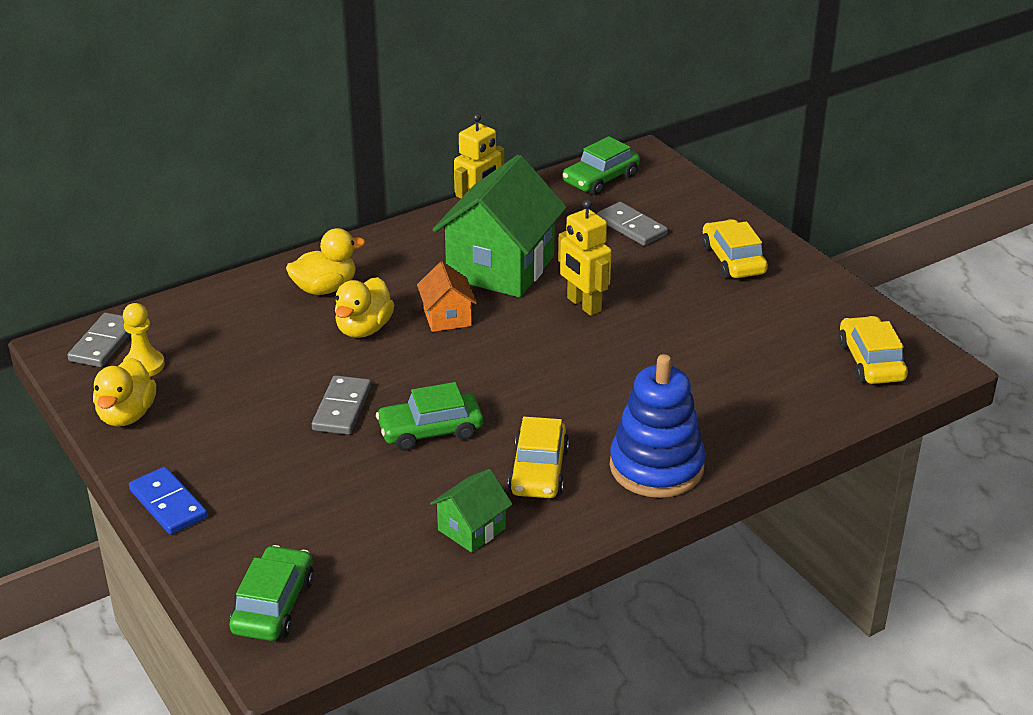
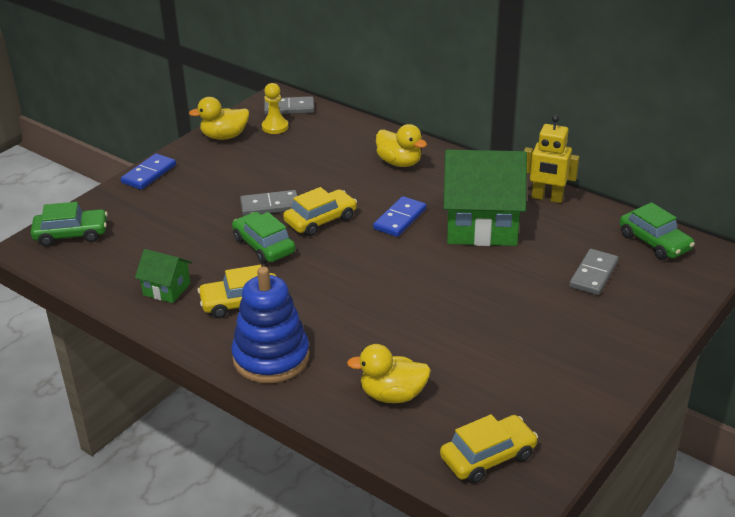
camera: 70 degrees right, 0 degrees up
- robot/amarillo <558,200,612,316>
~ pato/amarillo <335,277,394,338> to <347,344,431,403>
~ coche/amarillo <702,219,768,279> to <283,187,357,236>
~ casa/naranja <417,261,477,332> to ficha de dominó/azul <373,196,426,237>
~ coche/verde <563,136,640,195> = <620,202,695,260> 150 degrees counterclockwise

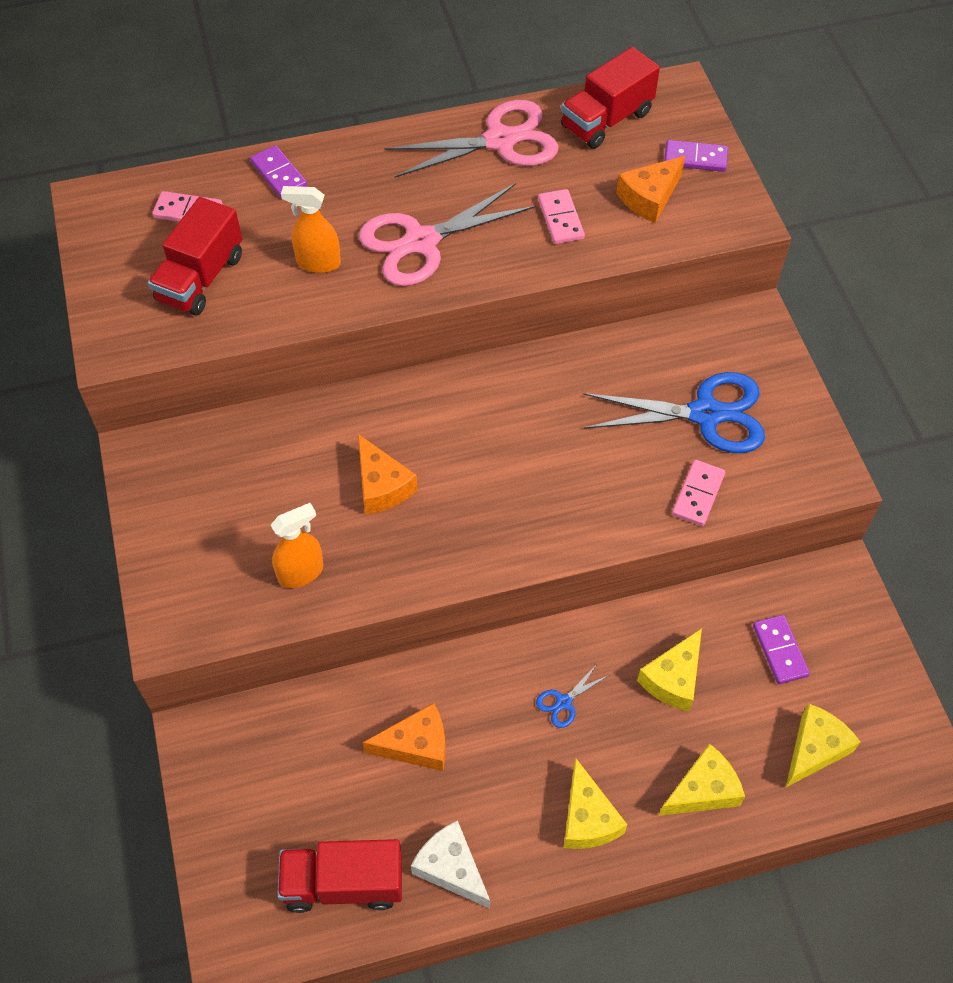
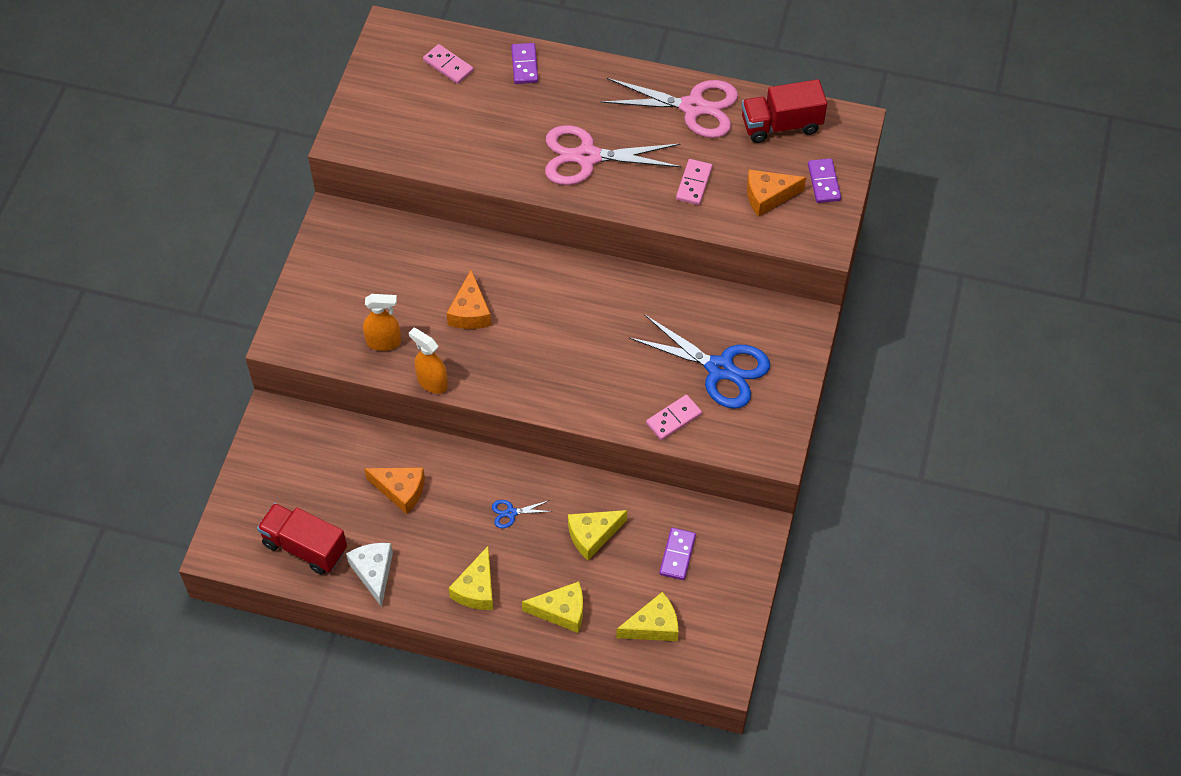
camera: 30 degrees right, 0 degrees up
- camión/rojo <148,197,242,316>
~ pulverizador/naranja <281,186,341,273> to <409,328,448,394>
~ ficha de dominó/morado <664,140,728,172> = <808,158,841,203> 45 degrees clockwise

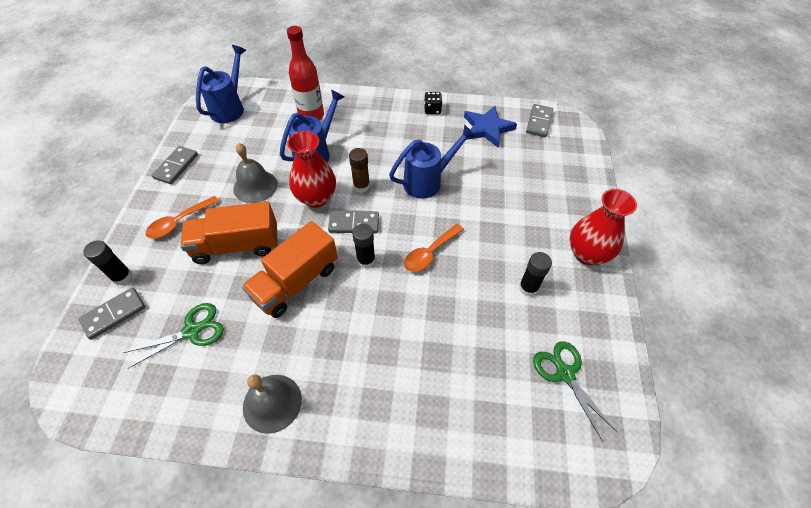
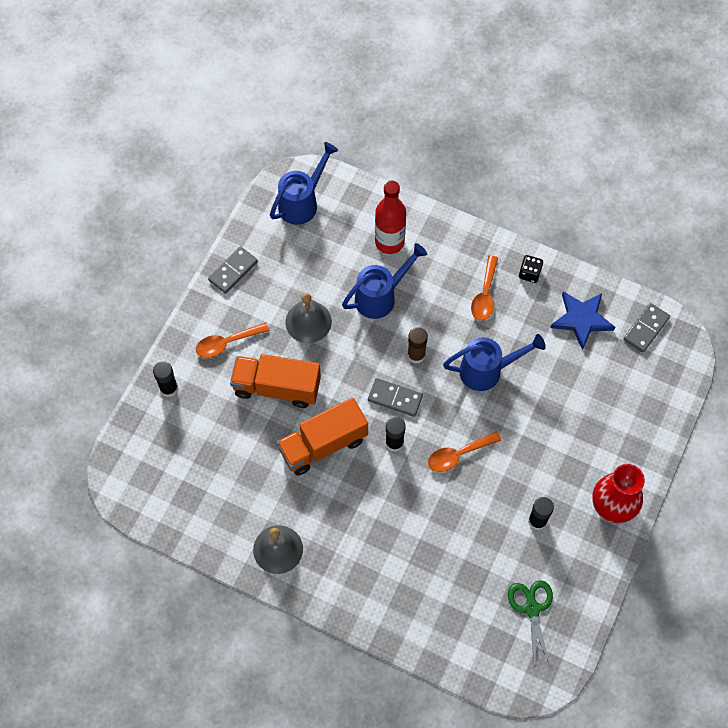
camera: 20 degrees right, 10 degrees up
- ficha de dominó/gris <78,288,145,340>
- tijeras/verde <123,303,224,368>
- florero/rojo <287,131,336,208>
+ cuchara/naranja <471,255,498,321>

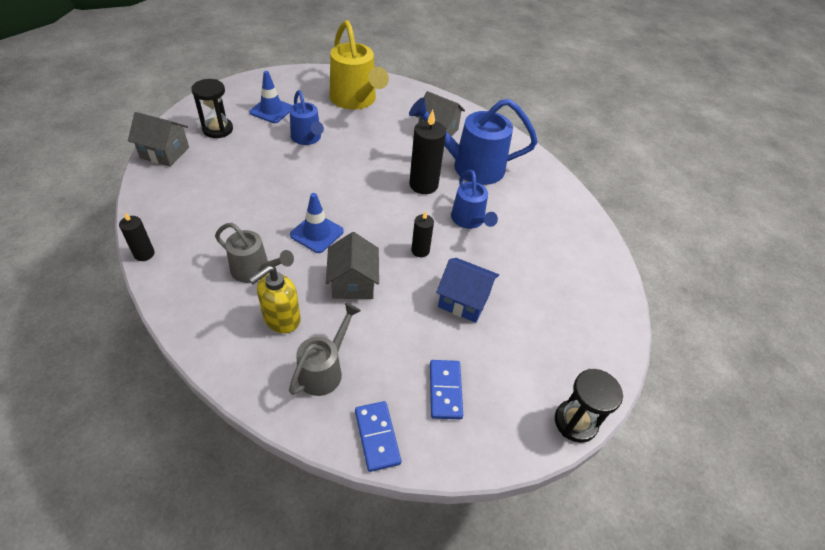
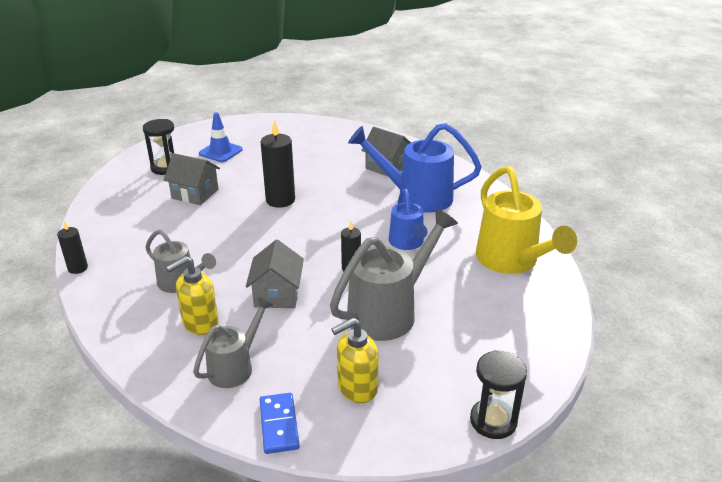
camera: 10 degrees right, 15 degrees down
- regadera/azul <290,90,324,145>
- cono de tráfico/azul <290,193,344,253>
~ casa/gris <128,112,189,167> to <164,153,220,205>
~ regadera/amarillo <330,20,389,110> to <476,166,577,274>
~ vela/negro <409,110,446,194> to <261,120,295,208>
~ ficha de dominó/azul <430,360,463,419> to dispensador de jabón/amarillo <331,318,379,403>
~ casa/azul <436,258,499,323> to regadera/gris <330,209,458,341>

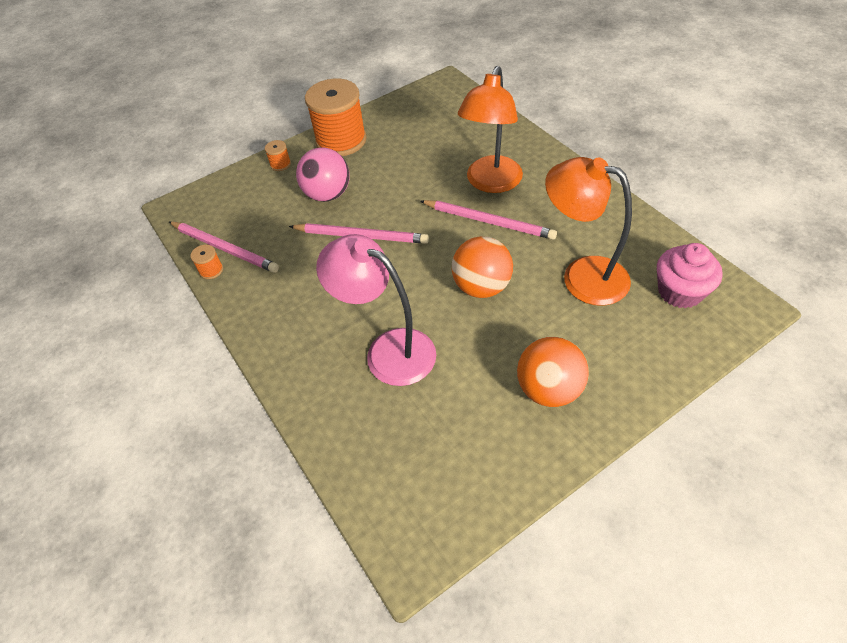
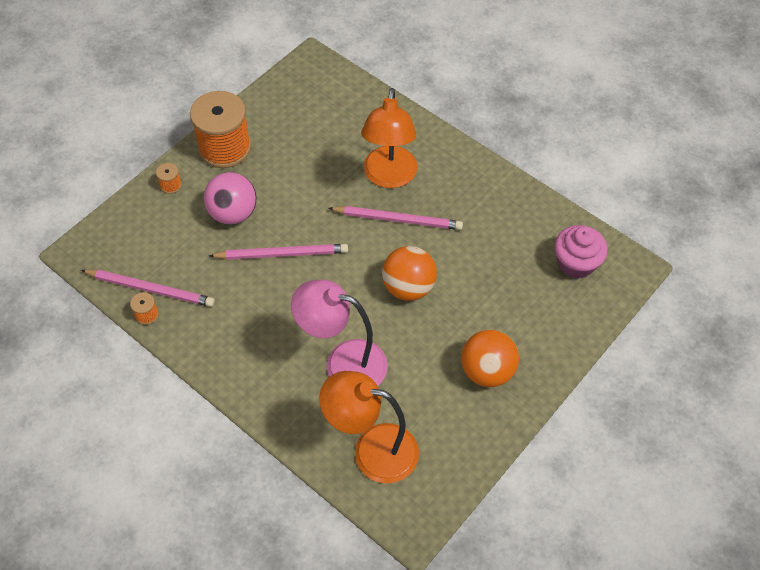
camera: 20 degrees left, 5 degrees up
~ lámpara/naranja <545,157,632,306> to <319,371,419,483>

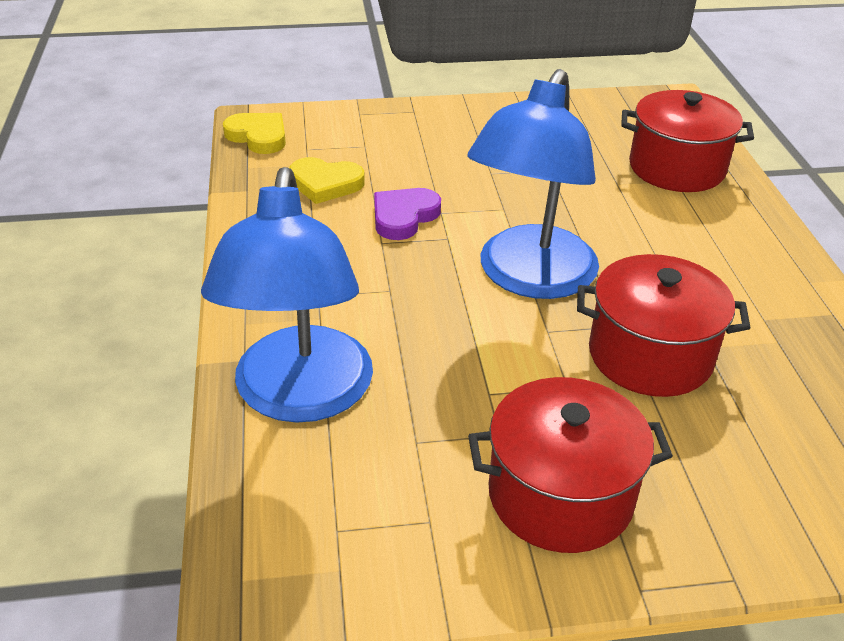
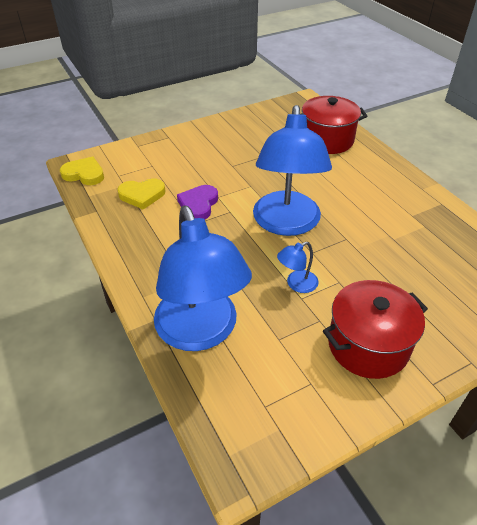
camera: 20 degrees left, 5 degrees up
- olla/rojo <577,254,751,397>
+ lámpara/azul <277,242,318,293>

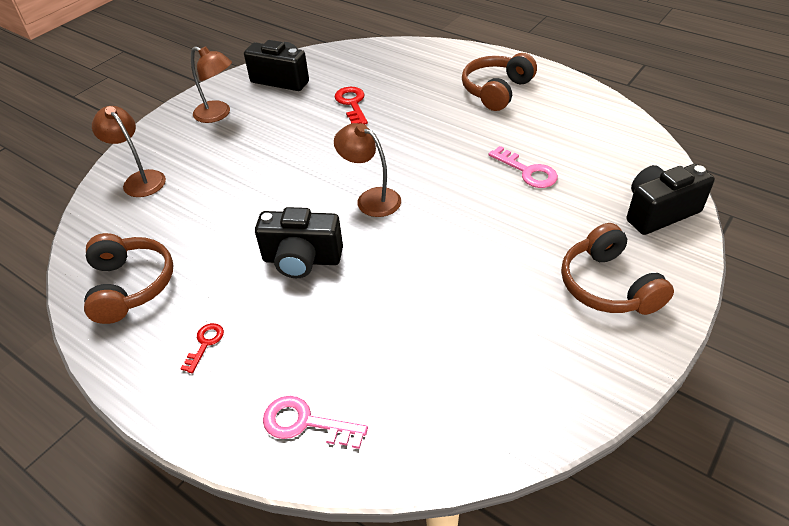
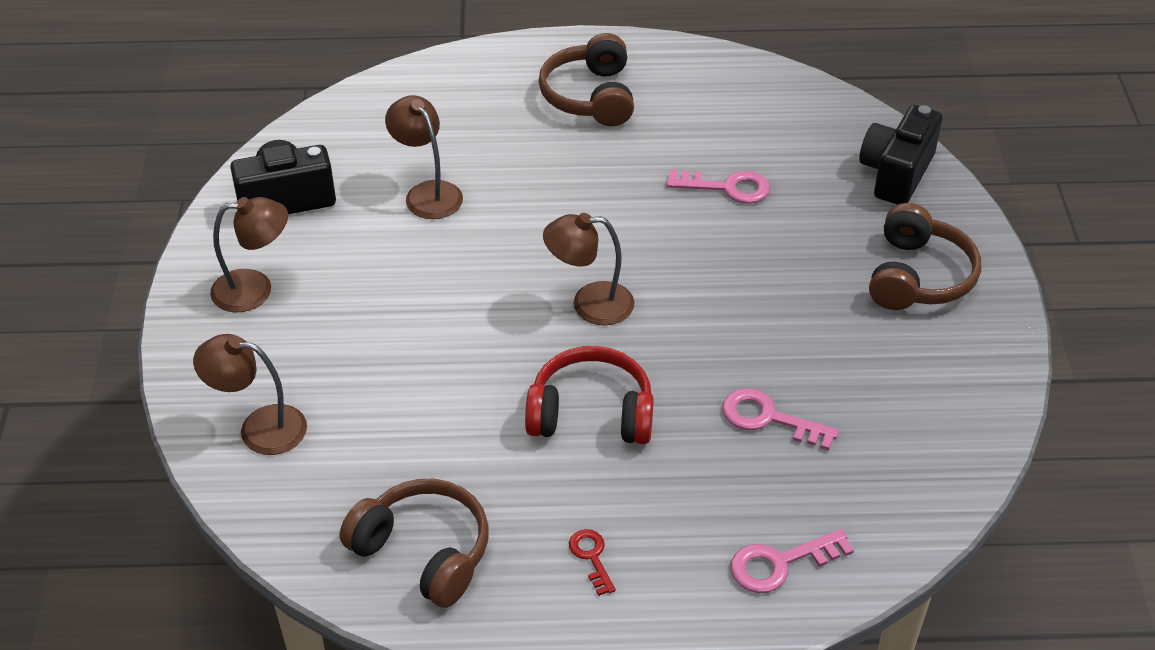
camera: 40 degrees left, 0 degrees up
+ llave/rosa <722,388,839,451>
~ cámara/negro <255,207,343,278> to auriculares/rojo <525,346,654,444>
~ llave/rojo <335,87,368,124> to lámpara/marrón <385,95,463,219>
~ auriculares/marrón <561,223,674,315> = <869,203,981,310> 105 degrees counterclockwise

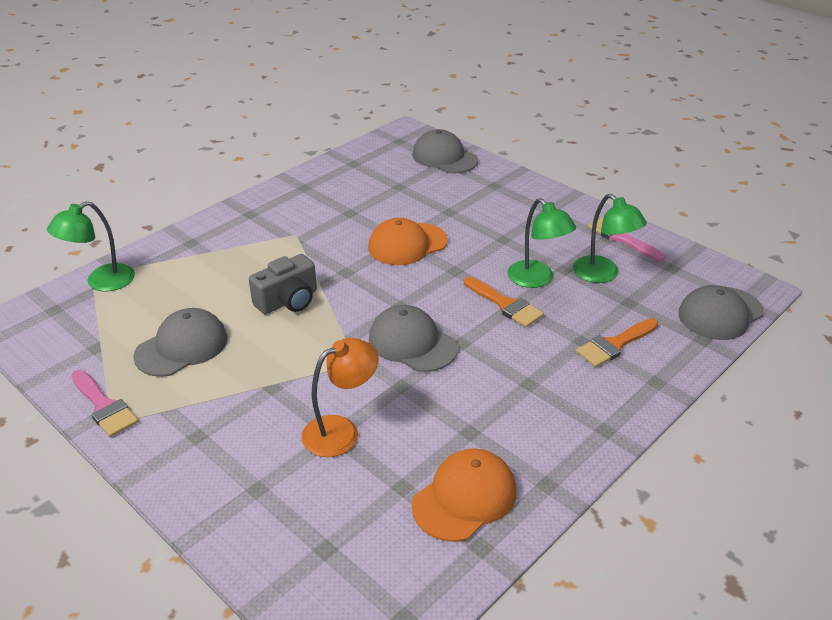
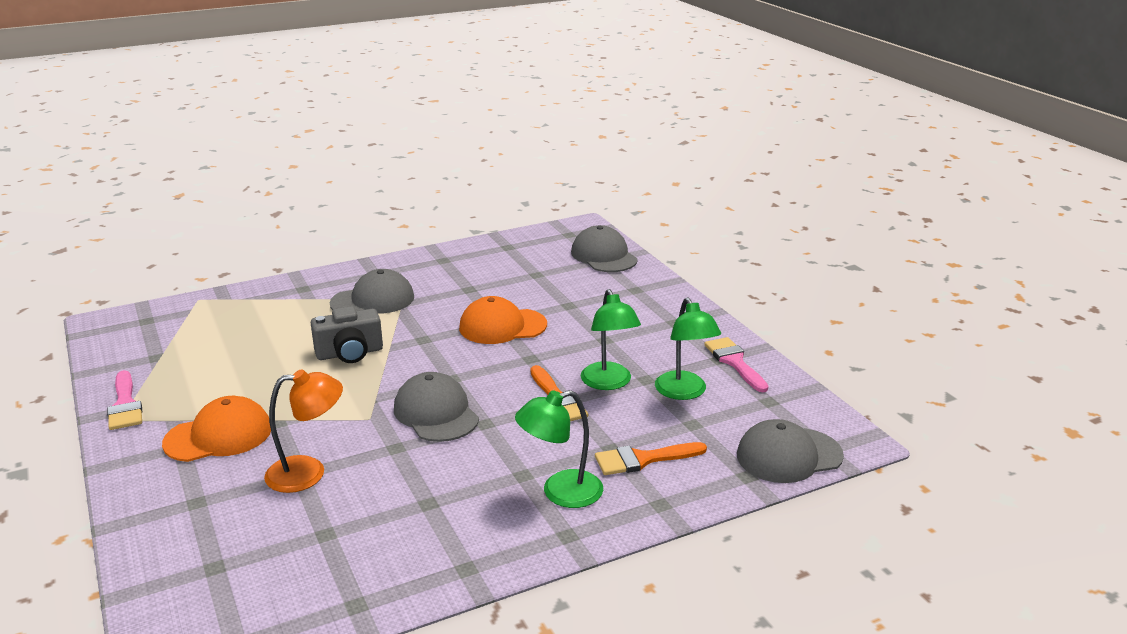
camera: 20 degrees right, 10 degrees down
~ lámpara/verde <47,201,135,292> to <515,390,603,508>
~ gorra/gris <133,308,228,377> to <329,269,414,314>
~ gorra/naranja <412,448,517,542> to <162,396,271,462>

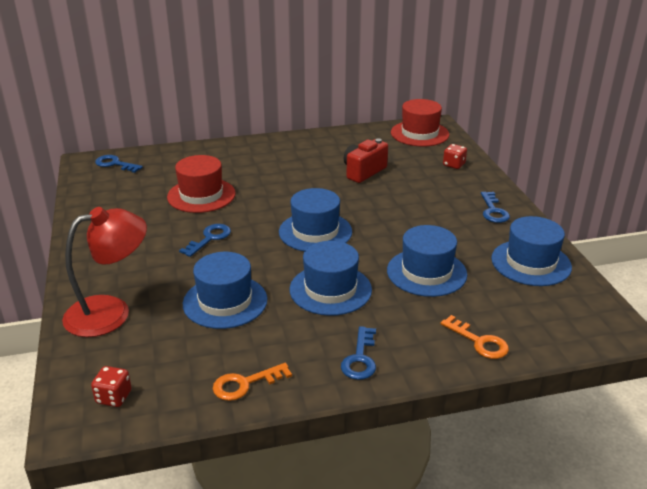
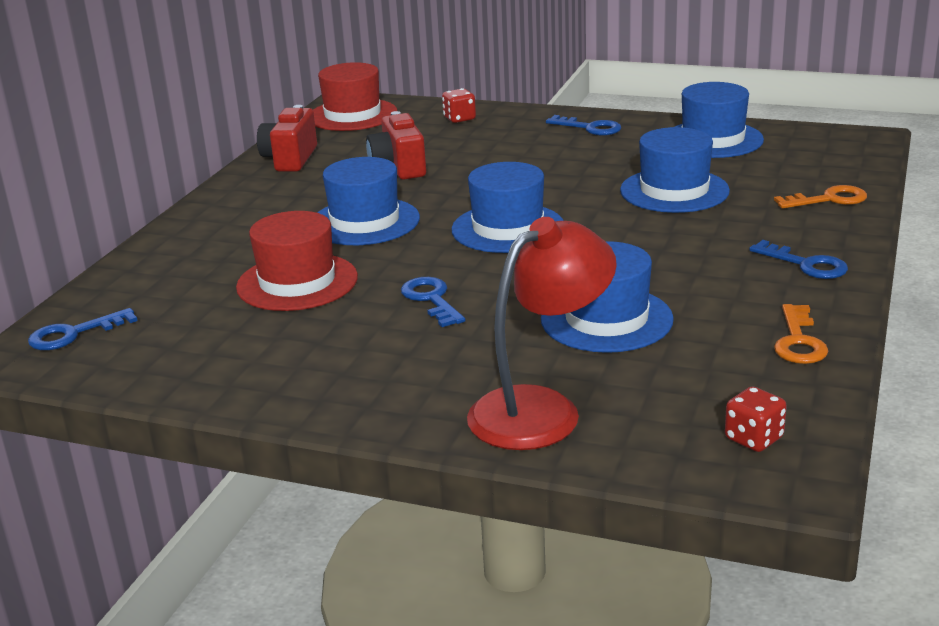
camera: 55 degrees left, 5 degrees down
+ cámara/rojo <257,105,317,172>
~ sombrero/azul <290,241,372,316> to <317,157,420,245>
~ lámpara/rojo <62,207,147,337> = <467,217,617,450> 45 degrees clockwise

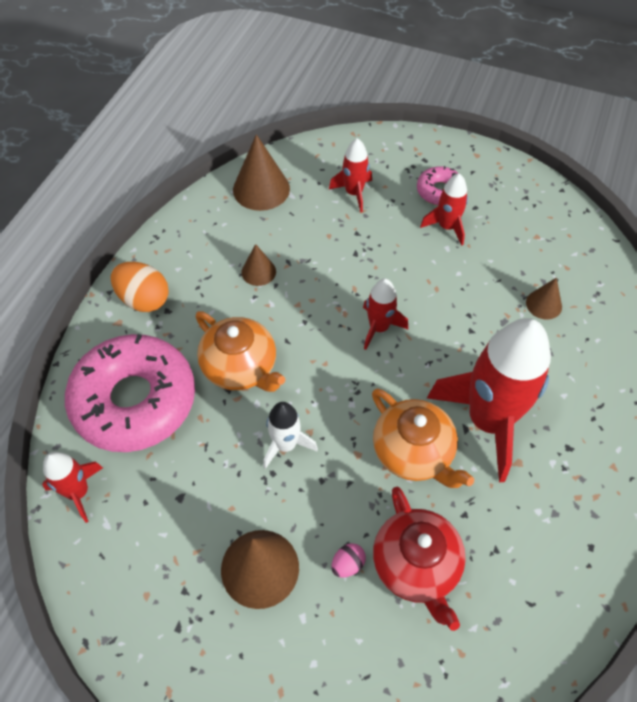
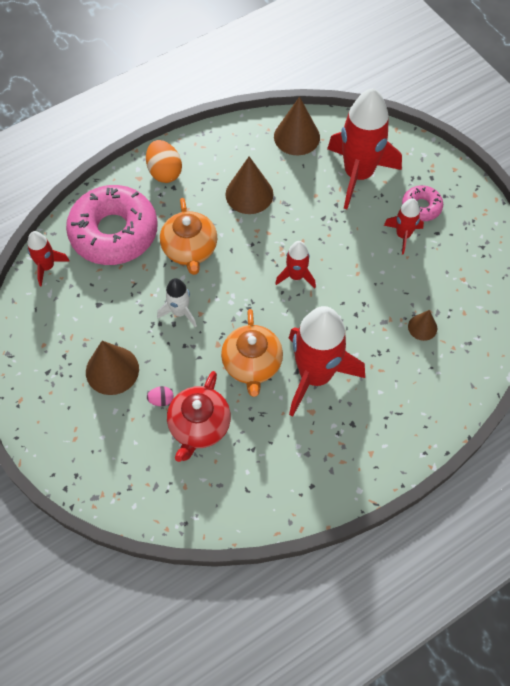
camera: 35 degrees right, 5 degrees up
~ cono/marrón <242,244,276,286> = <225,156,274,214> x1.77
~ cohete/rojo <329,138,372,212> = <327,88,402,209> x2.05

